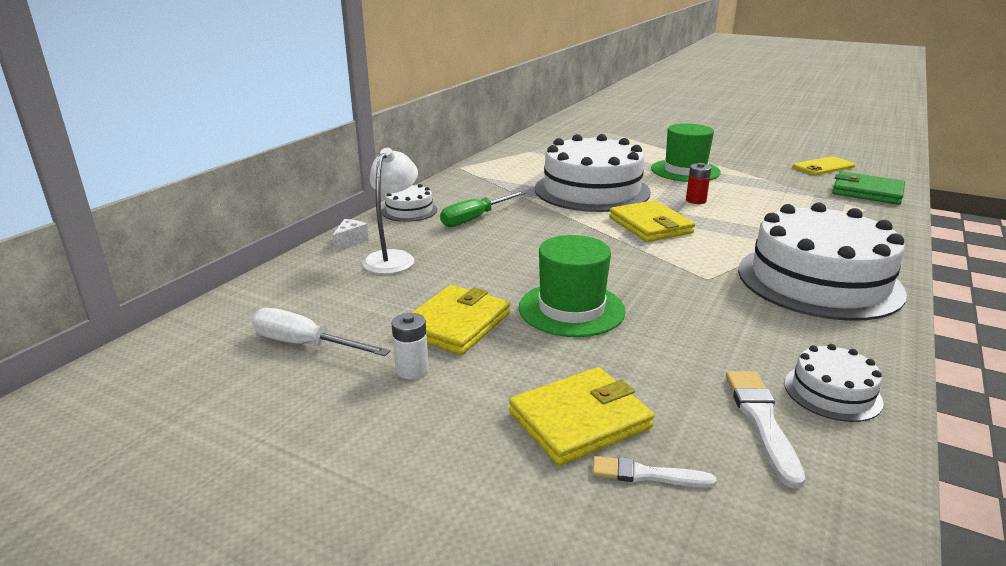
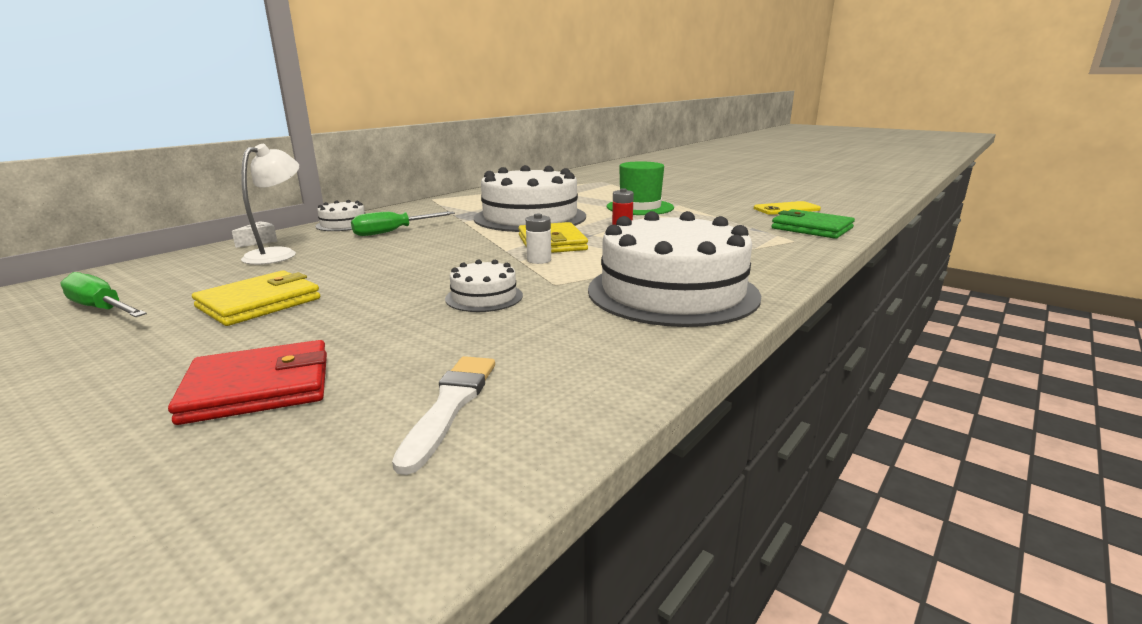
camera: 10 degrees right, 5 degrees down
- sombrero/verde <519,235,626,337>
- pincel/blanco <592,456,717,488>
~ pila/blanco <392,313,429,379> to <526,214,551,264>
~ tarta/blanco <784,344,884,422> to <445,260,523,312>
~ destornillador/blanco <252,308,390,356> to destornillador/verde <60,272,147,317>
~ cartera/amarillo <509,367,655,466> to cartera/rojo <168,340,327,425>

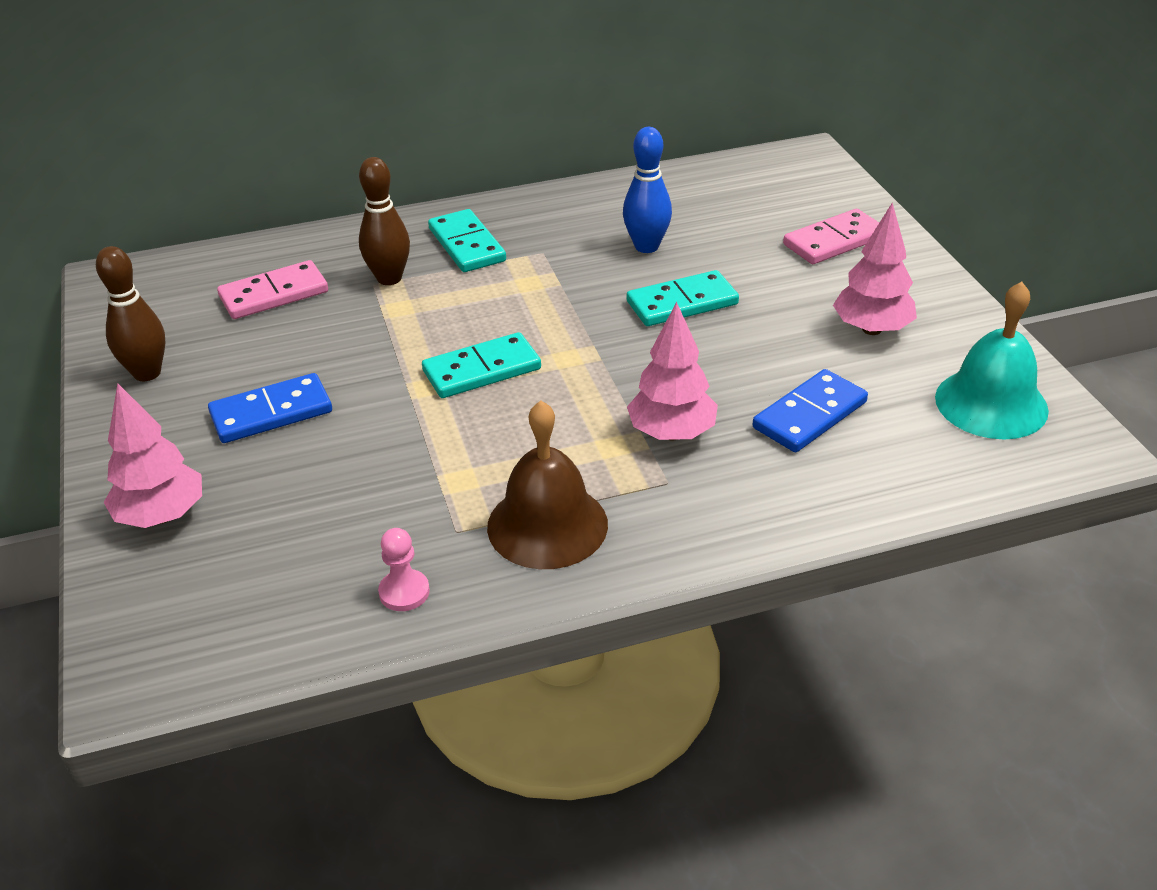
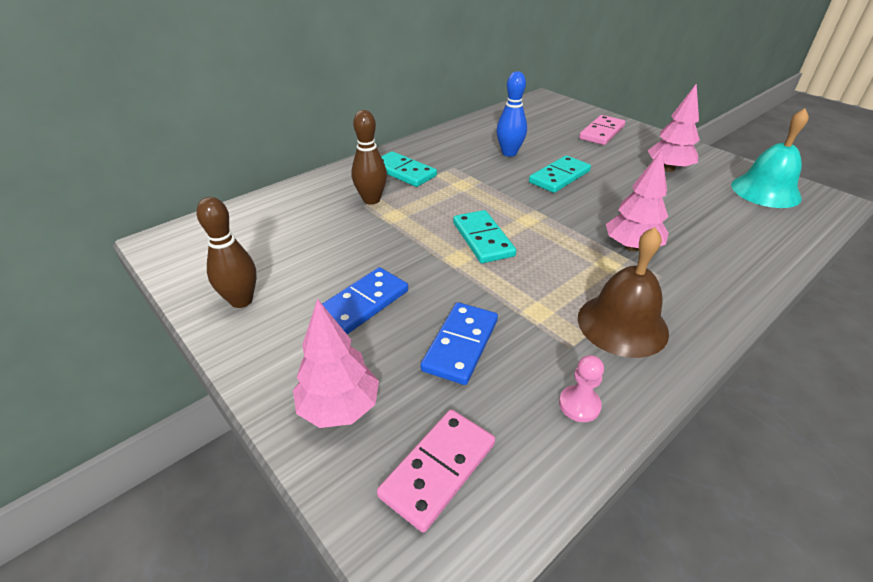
camera: 25 degrees left, 0 degrees up
~ ficha de dominó/rosa <217,260,328,319> to <377,409,495,533>
~ ficha de dominó/azul <752,369,868,452> to <421,302,498,385>
~ ficha de dominó/turquesa <422,332,541,398> = <453,210,516,263> 60 degrees counterclockwise

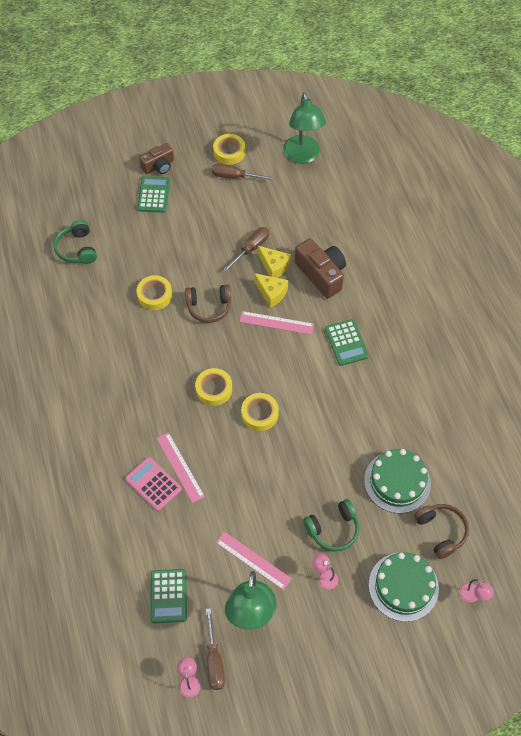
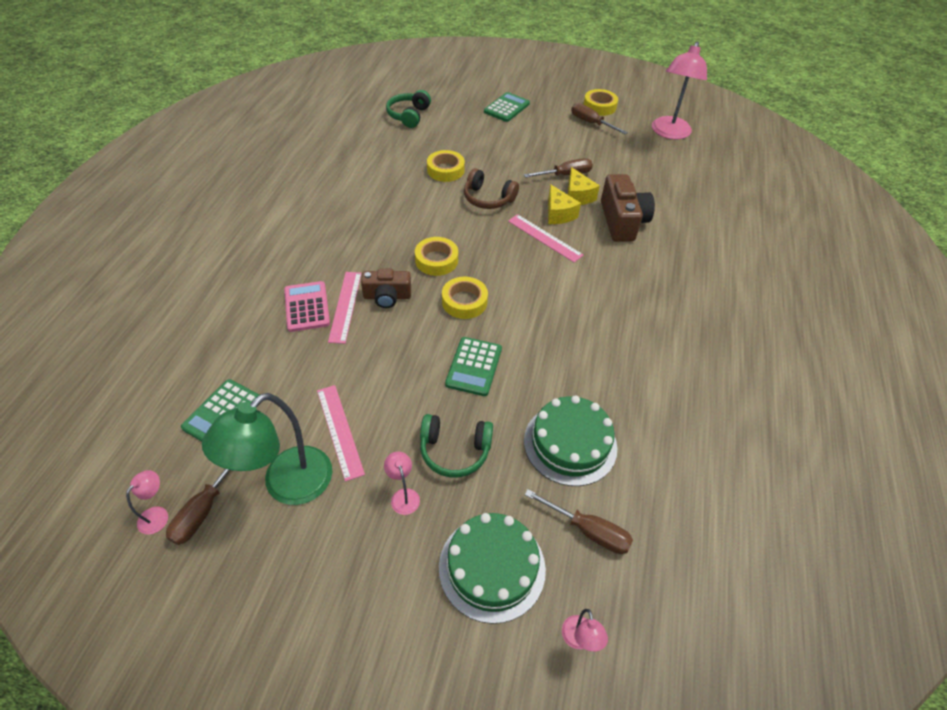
camera: 30 degrees right, 10 degrees down
~ cámara/marrón <139,143,174,174> to <361,269,411,308>
~ calculadora/verde <325,319,369,366> to <445,337,502,396>
~ auriculares/marrón <414,504,469,559> to destornillador/marrón <525,489,633,554>
~ lámpara/verde <283,92,326,164> to lámpara/rosa <652,41,707,140>

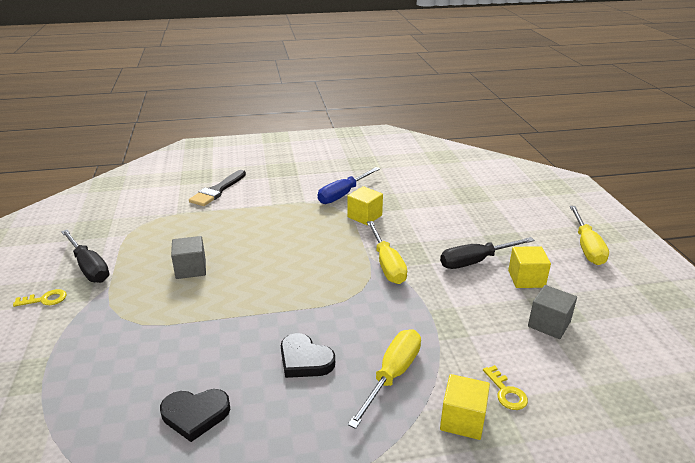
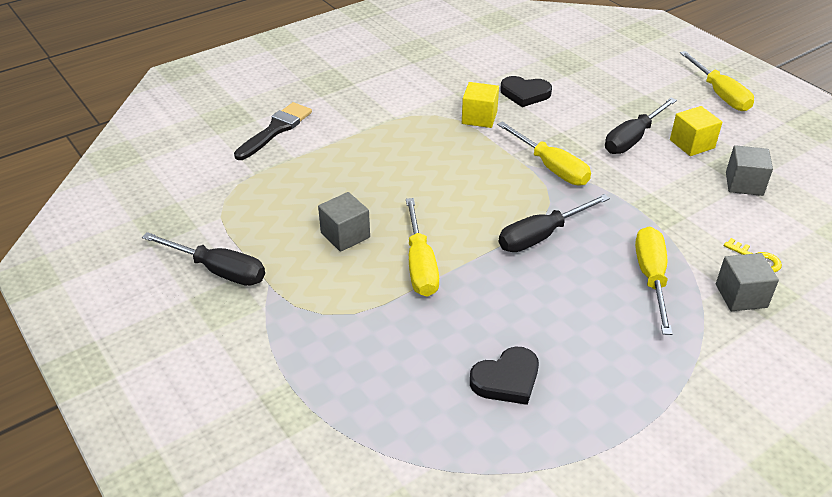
camera: 25 degrees left, 10 degrees up
- llave/amarillo <13,289,67,307>
- destornillador/azul <318,167,380,204>
+ destornillador/amarillo <406,198,439,297>
+ destornillador/negro <499,194,610,252>
~ corazón/negro <281,333,335,378> to <500,76,552,107>
~ cubo/amarillo <440,374,490,440> to cubo/gris <716,253,779,311>
~ pincel/negro <189,170,246,206> = <234,102,312,160> 150 degrees counterclockwise

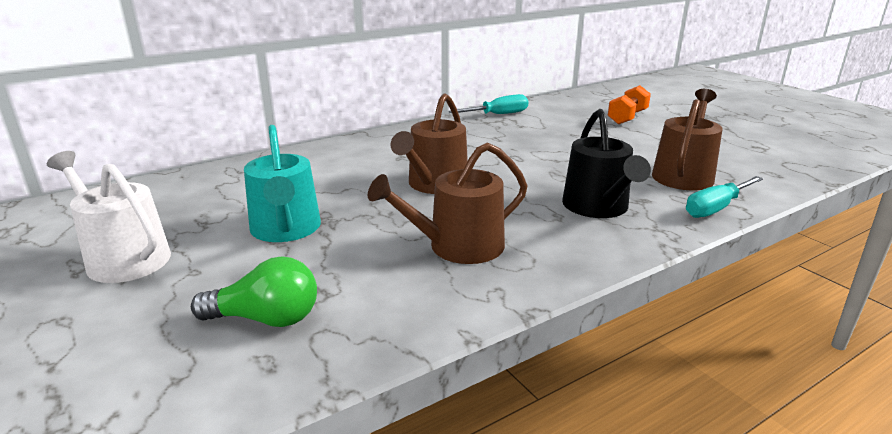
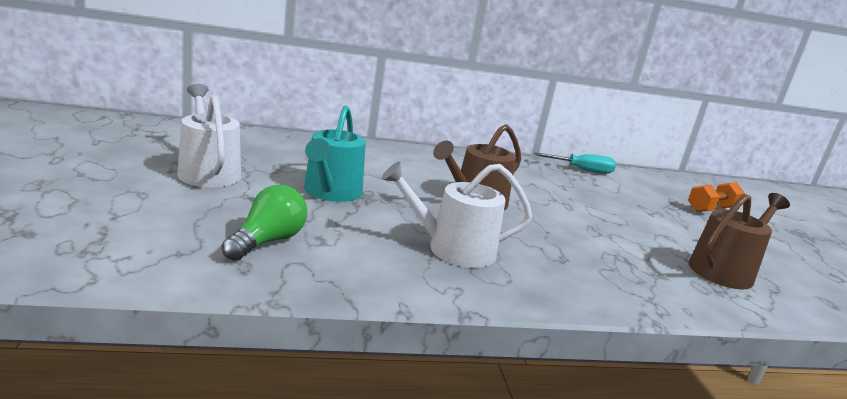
camera: 20 degrees right, 5 degrees down
- regadera/negro <562,109,651,218>
- destornillador/turquesa <686,176,763,218>
~ regadera/marrón <368,142,528,264> to regadera/blanco <381,161,533,268>
~ bombilla/verde <191,257,317,327> = <222,185,307,261> 90 degrees counterclockwise

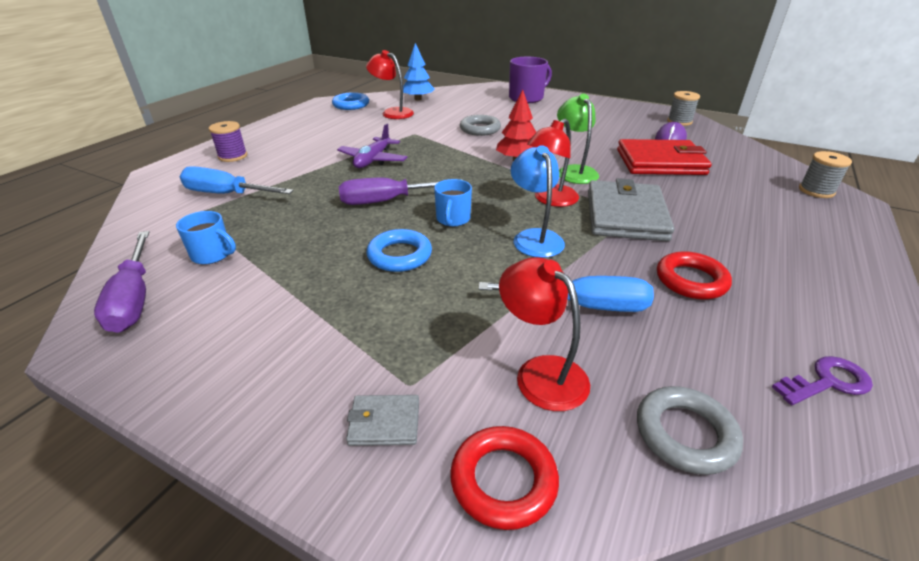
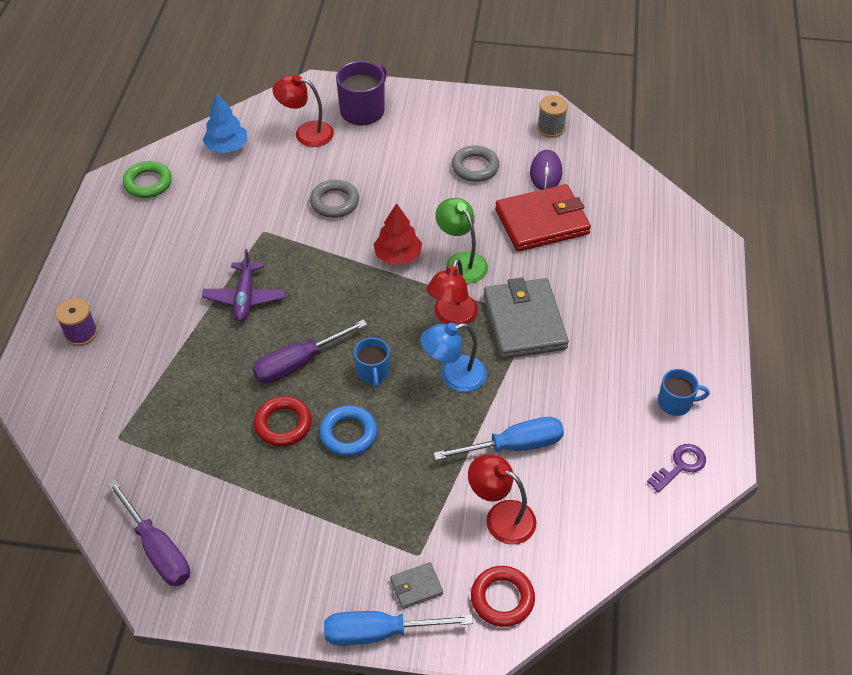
camera: 20 degrees left, 15 degrees up
- carrete/gris <799,151,852,198>
~ taza/azul <176,211,236,264> to <658,369,710,416>
~ destornillador/azul <179,166,294,194> to <324,611,473,646>
~ lámpara/rojo <366,50,414,119> to <273,75,334,147>
~ anillo/gris <637,386,743,475> to <452,145,499,182>
~ anillo/rojo <657,251,732,299> to <254,396,312,446>
~ anillo/azul <332,92,369,110> to anillo/verde <123,161,172,198>
~ lámpara/azul <511,145,565,258> = <421,323,487,392> 75 degrees counterclockwise

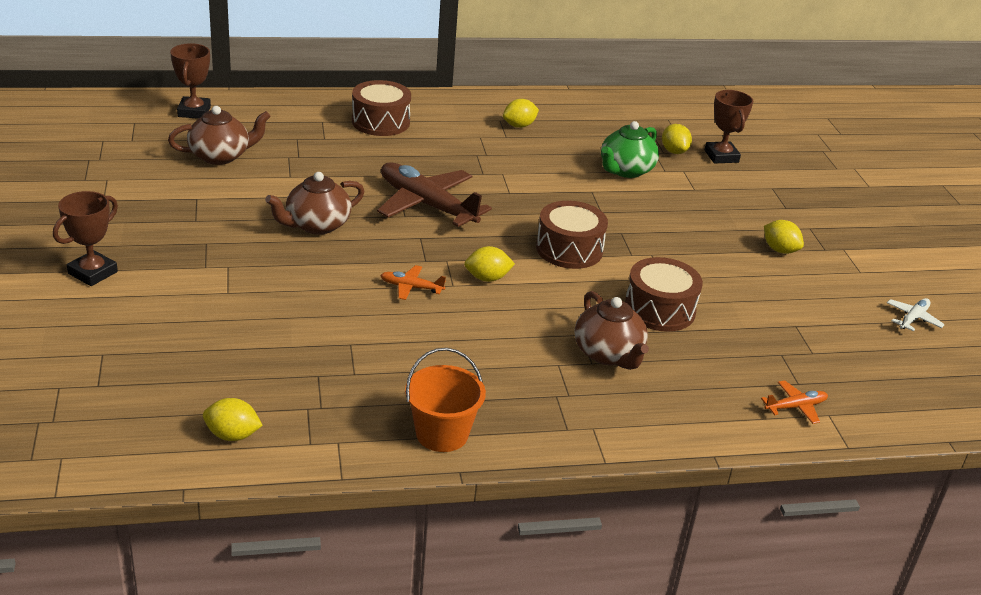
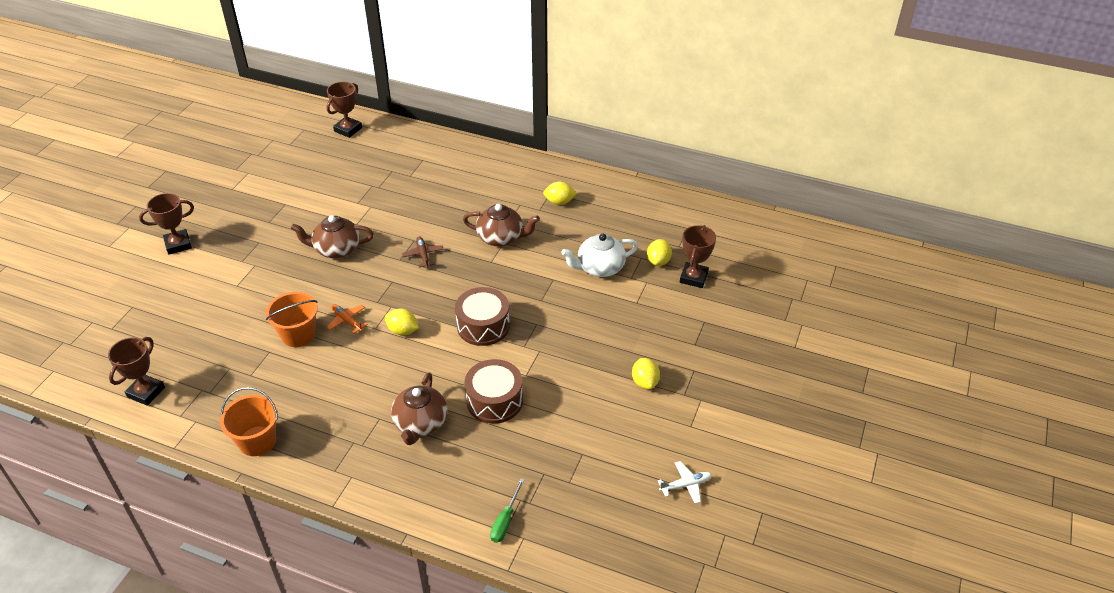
camera: 35 degrees right, 10 degrees up
- tambor/marrón <352,80,411,136>
+ balde/naranja <266,292,318,347>
~ tetera/marrón <168,106,271,165> to <463,204,540,247>
~ limón/amarillo <203,398,263,441> to trofeo/marrón <108,337,165,406>
~ avión/naranja <761,380,828,424> to destornillador/verde <490,479,524,543>
~ tetera/verde <601,121,659,178> to tetera/blanco <562,233,638,277>
~ avión/marrón <377,162,492,227> = <402,236,443,268> x0.45

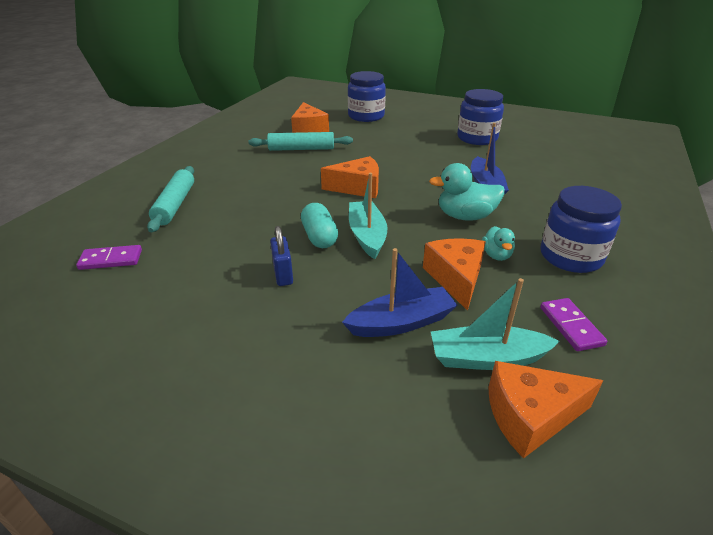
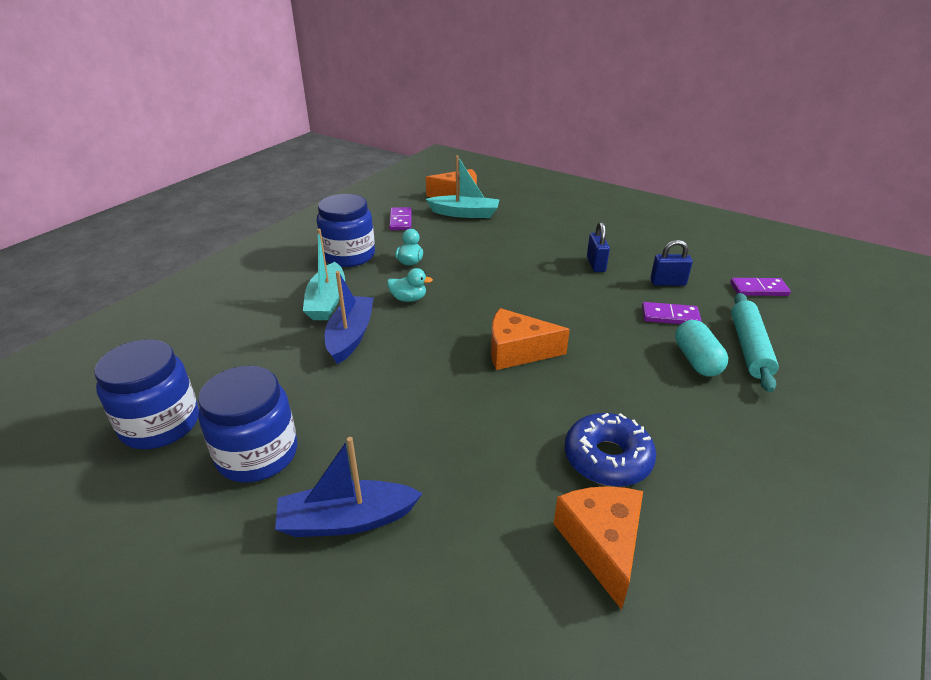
camera: 170 degrees left, 0 degrees up
- queso/naranja <423,238,486,311>
+ ficha de dominó/morado <642,302,702,324>
+ candado/azul <650,240,693,286>
~ cápsula/turquesa <301,203,338,248> to <675,320,728,377>
~ barco/azul <342,248,458,337> to <275,437,423,537>
~ tarro/azul <348,71,386,122> to <94,340,199,449>
~ barco/turquesa <349,173,387,259> to <303,229,345,320>
~ rodillo/turquesa <248,132,353,151> to rosquilla/azul <565,413,656,487>
~ pato/turquesa <429,163,505,221> = <387,268,433,302> x0.58

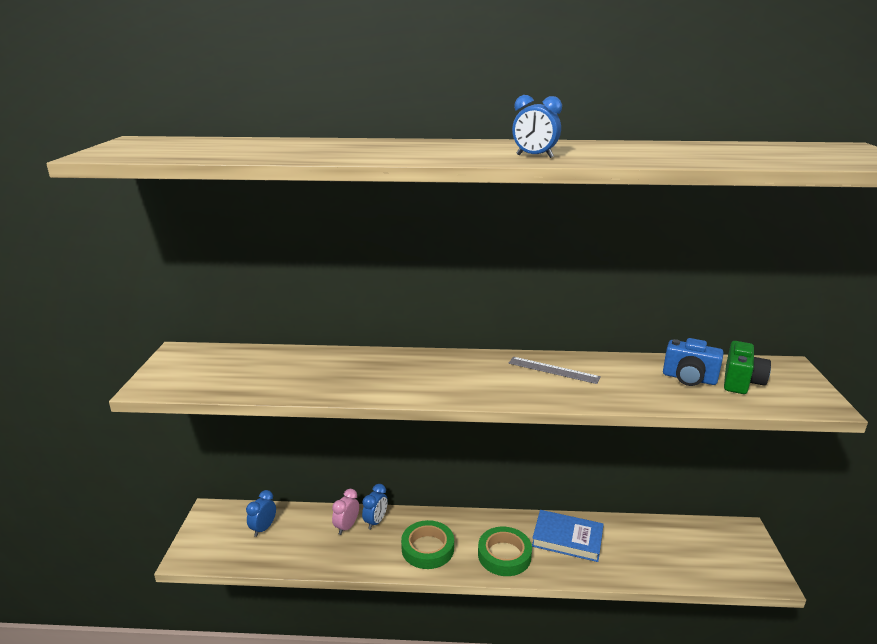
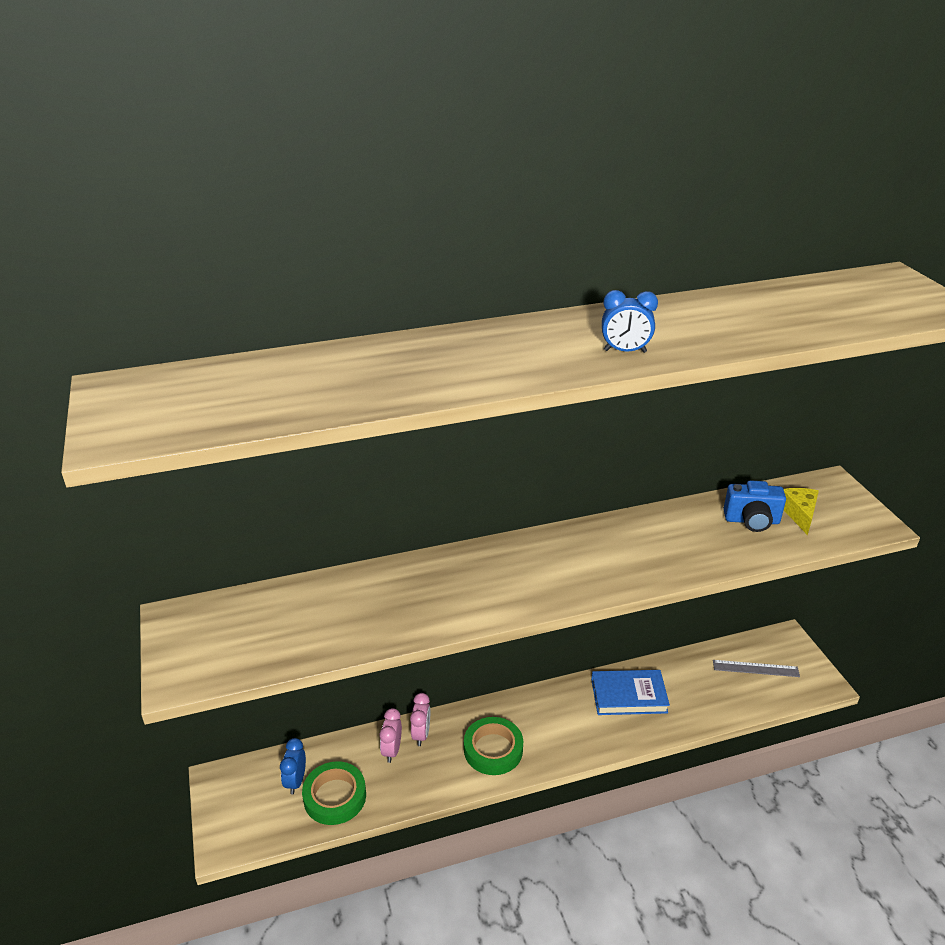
camera: 20 degrees left, 10 degrees up
~ cinta adhesiva/verde <478,527,532,576> to <302,761,366,825>
~ regla/gris <508,357,601,384> to <713,660,800,677>
~ cámara/verde <724,341,771,394> to queso/amarillo <784,488,819,535>
~ despertador/azul <362,484,388,530> to despertador/rosa <410,693,430,746>

